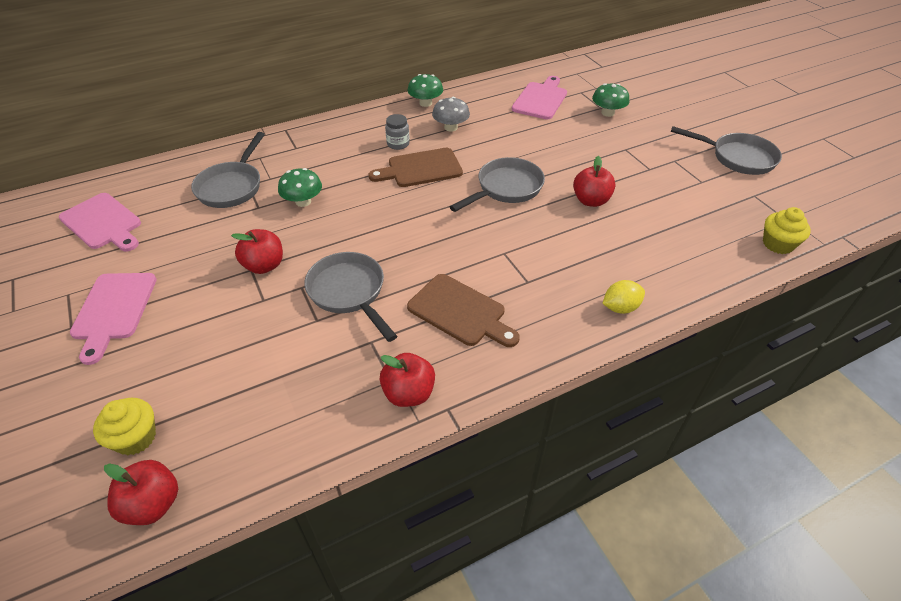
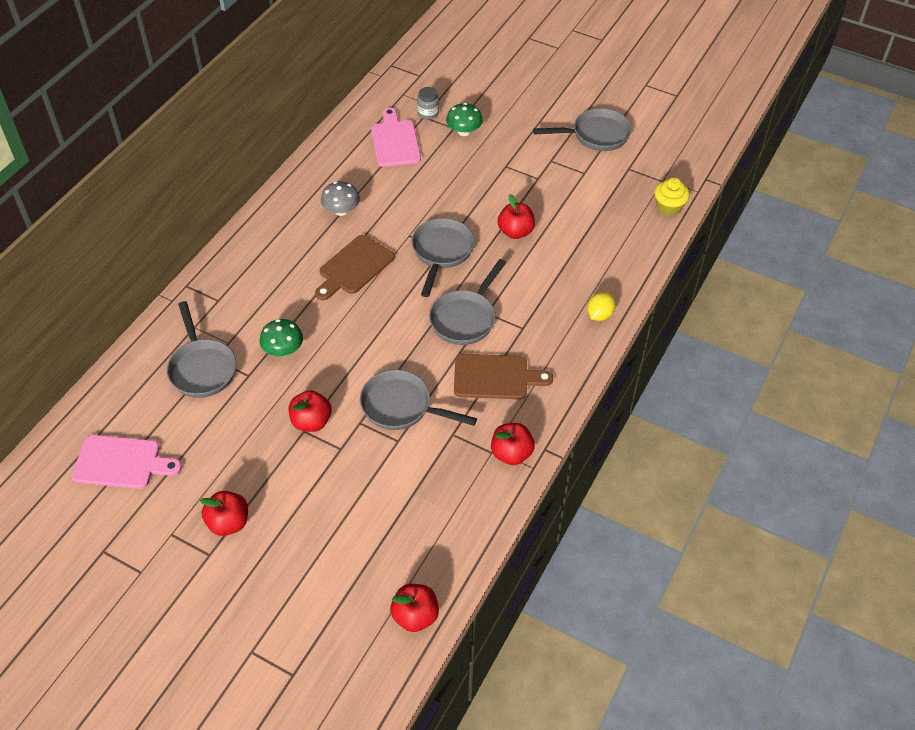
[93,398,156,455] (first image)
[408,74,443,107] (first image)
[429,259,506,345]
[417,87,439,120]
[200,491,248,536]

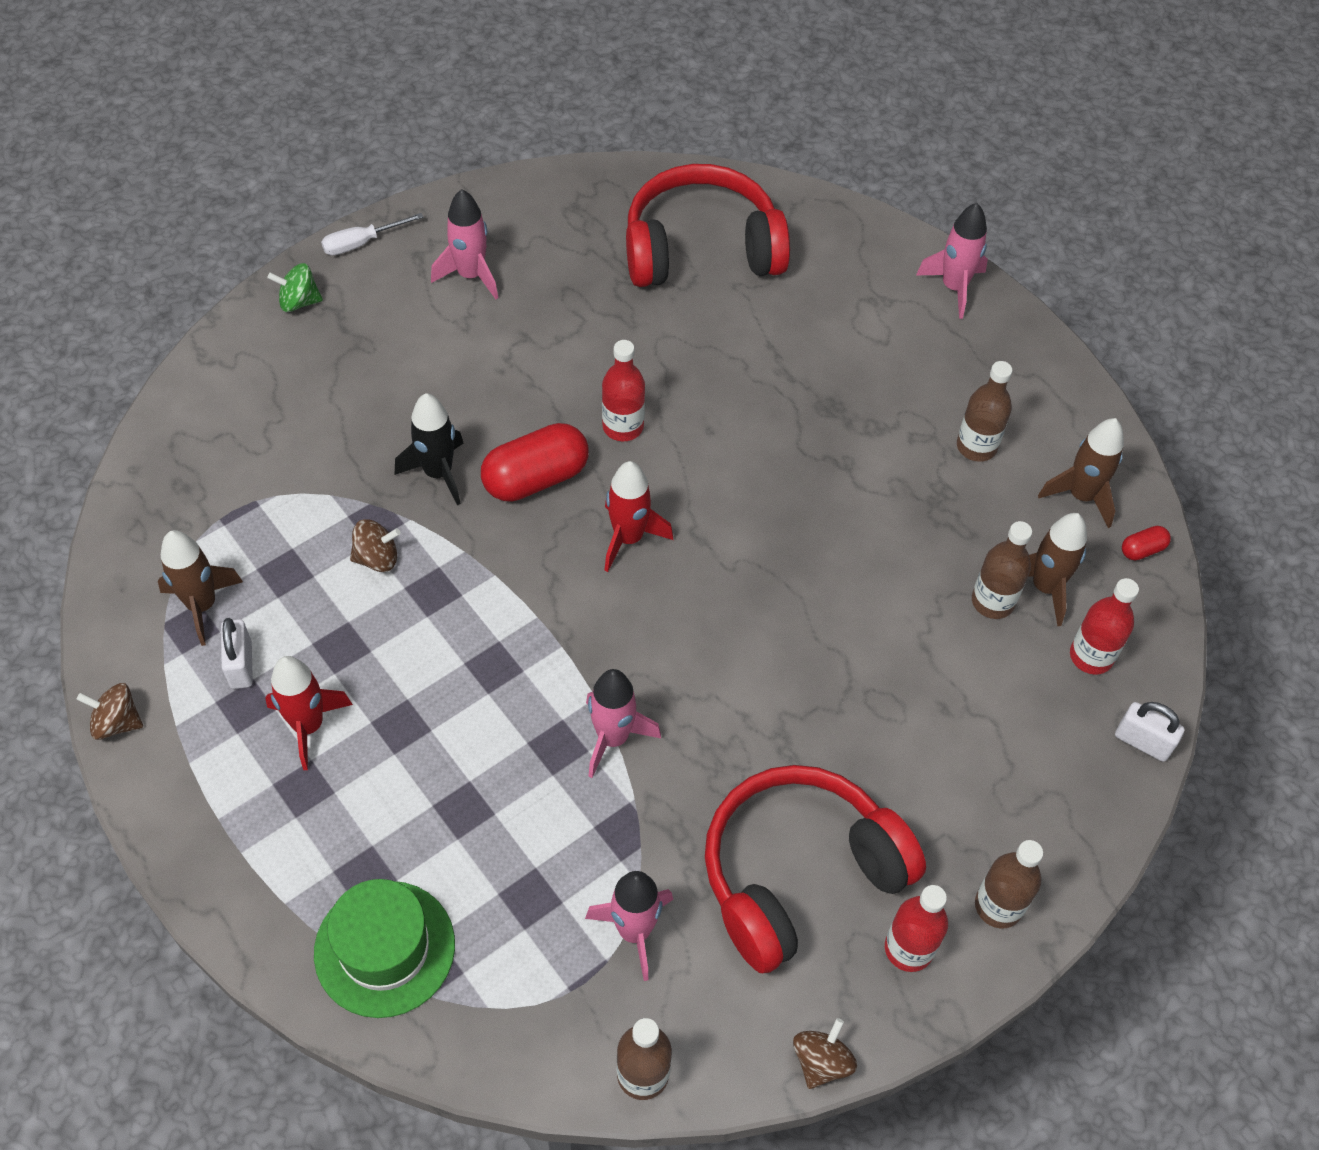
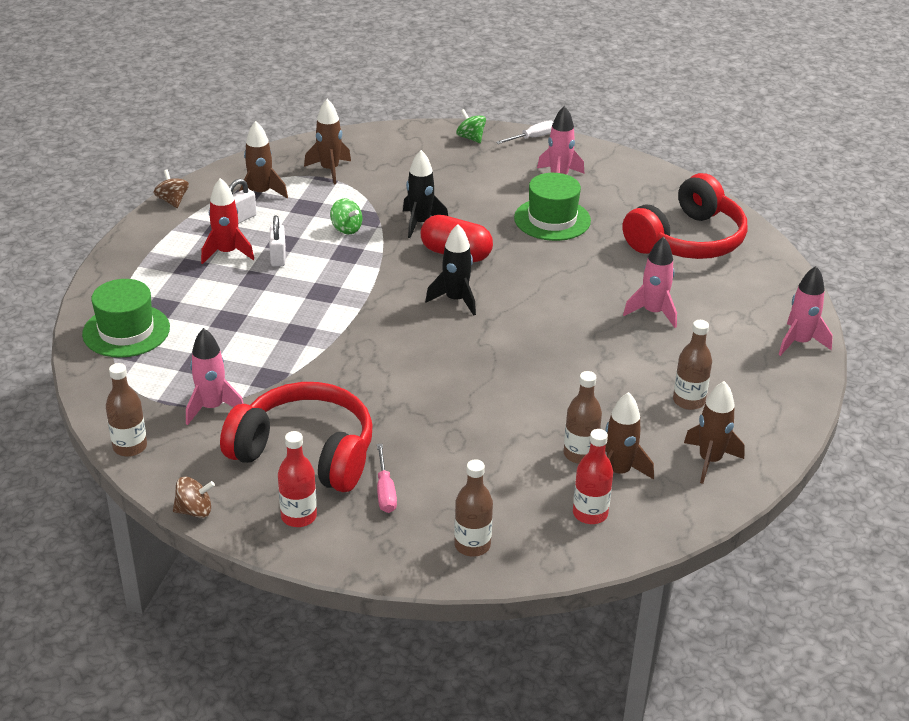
[602,340,645,441] (first image)
[1122,526,1171,560] (first image)
[304,99,351,184]
[377,444,397,513]
[514,173,591,241]
[623,236,677,328]
[454,459,493,557]
[269,216,286,266]
[330,198,362,234]
[425,224,476,315]
[496,121,553,144]
[622,173,747,259]

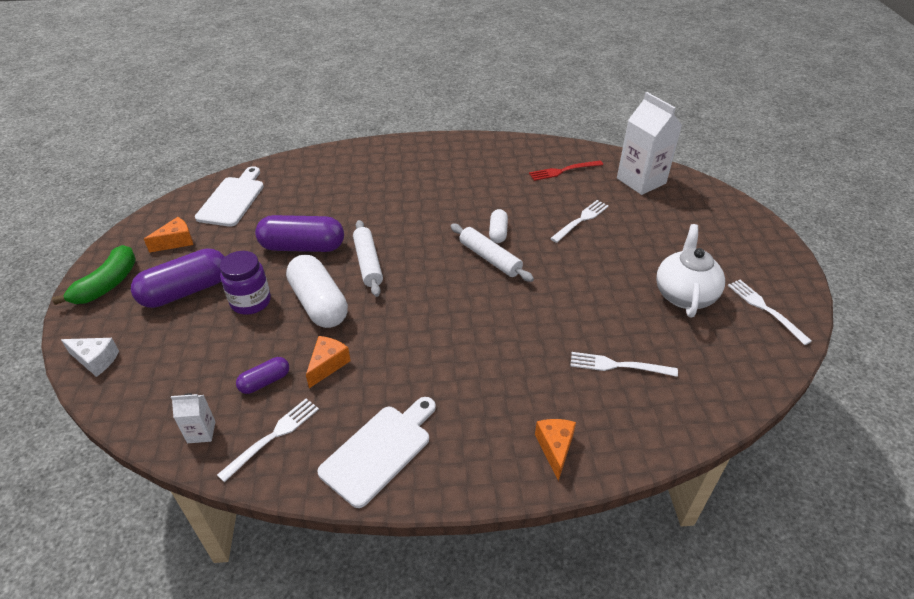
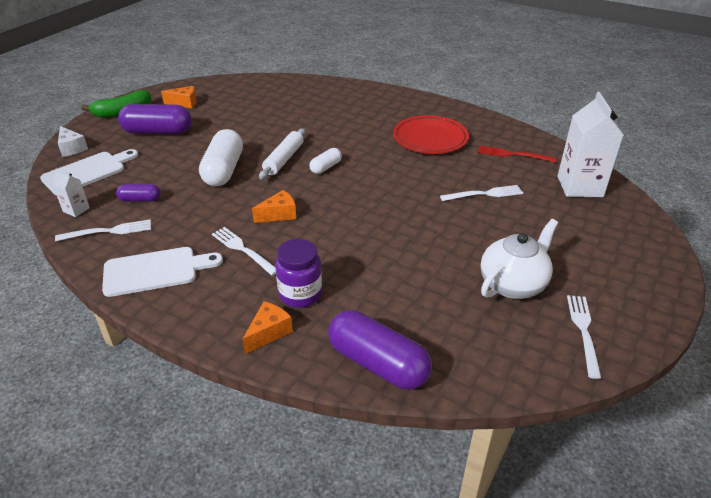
[451,224,534,282] (first image)
[393,115,469,154]
[40,149,138,195]
[275,239,322,308]
[328,310,432,389]
[252,190,296,223]
[309,148,342,174]
[212,227,276,276]

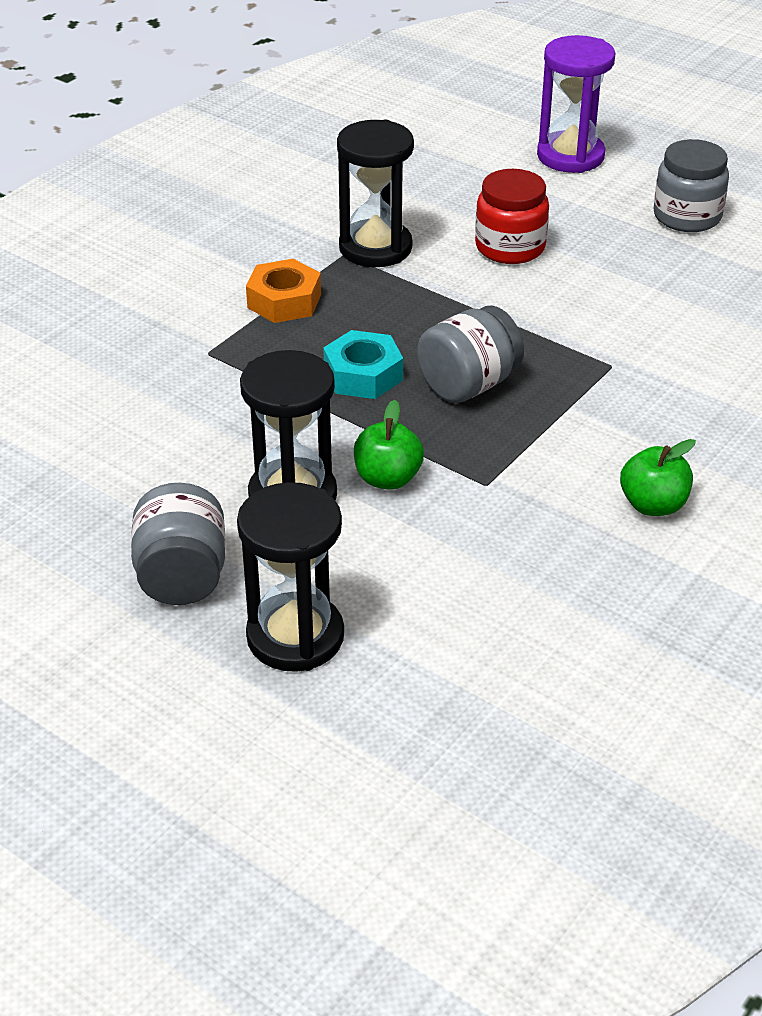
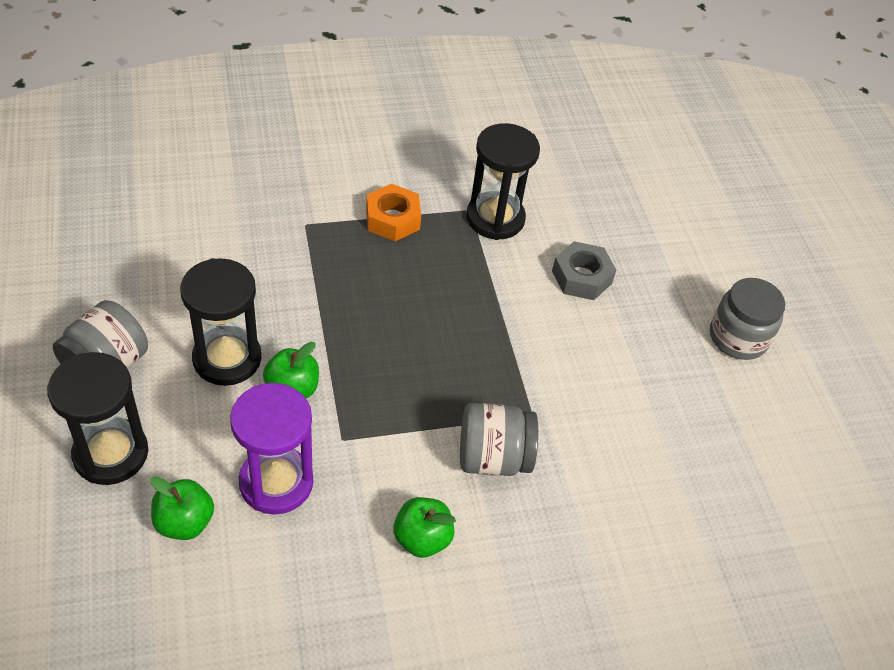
[323,330,403,399] (first image)
[151,476,214,540]
[460,403,538,476]
[230,383,313,515]
[552,241,616,300]

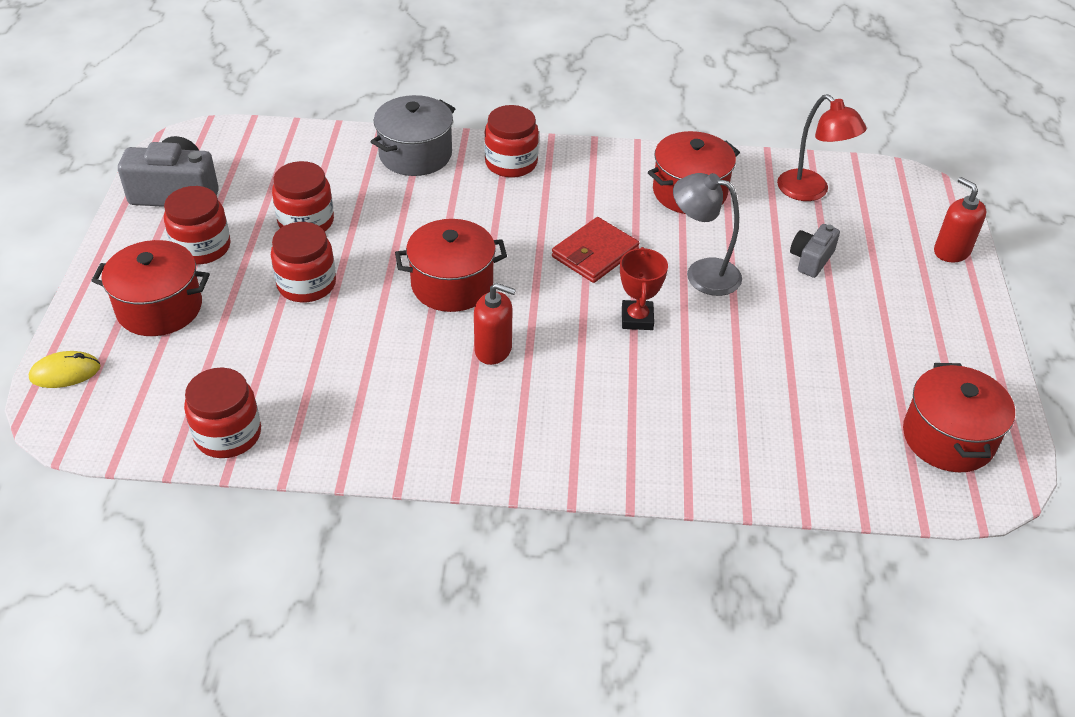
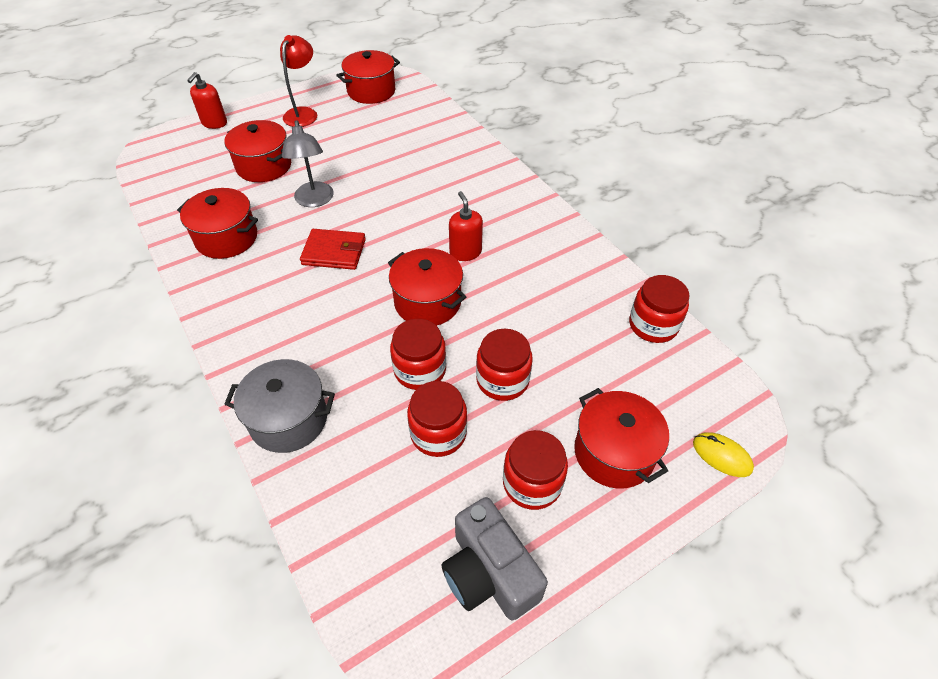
[620,247,668,330] (first image)
[390,319,446,390]
[280,35,317,127]
[224,120,291,182]

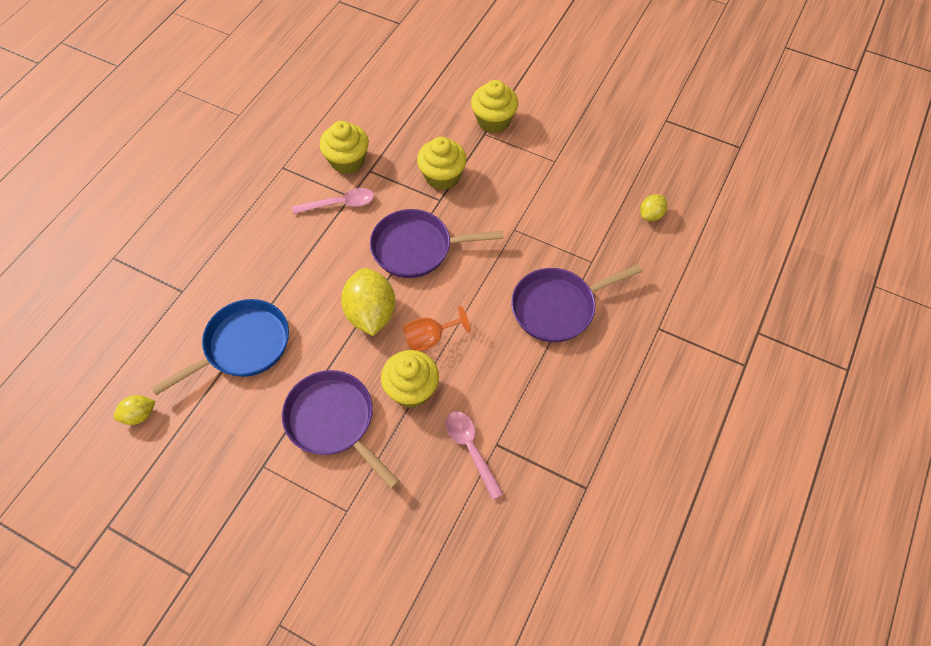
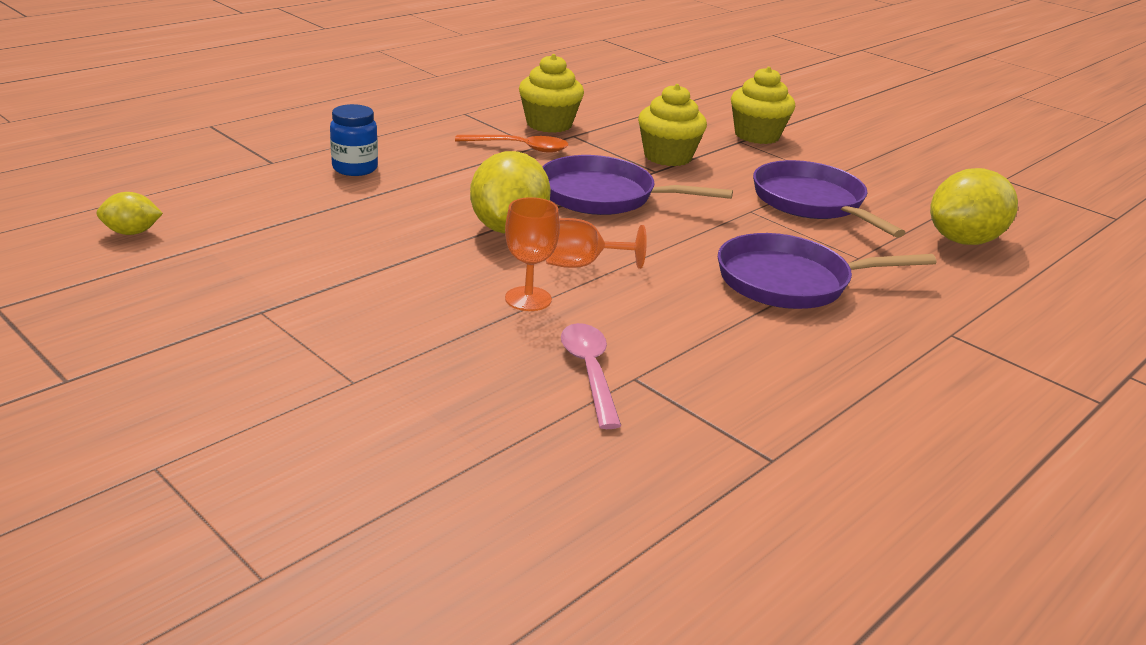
[151,299,289,395] (first image)
[330,104,378,176]
[753,160,905,238]
[505,197,560,311]
[455,135,568,153]
[930,168,1018,245]

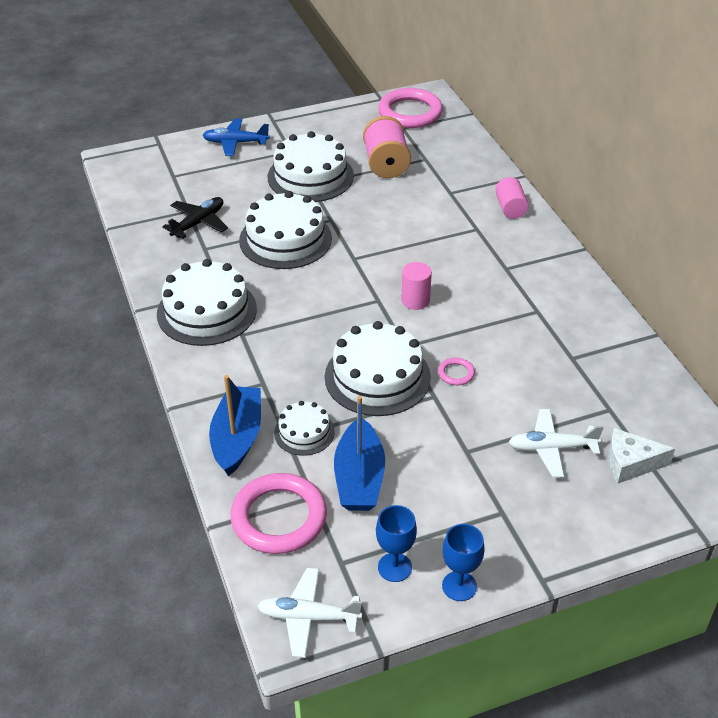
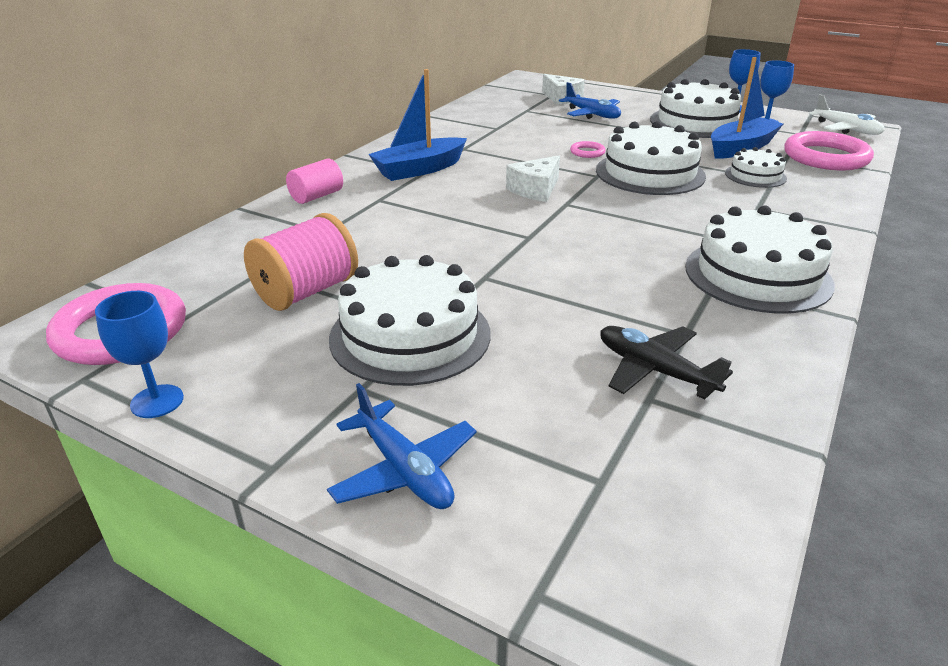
[95,291,184,418]
[368,69,467,181]
[650,79,742,138]
[506,155,560,202]
[559,82,621,119]
[600,326,733,400]

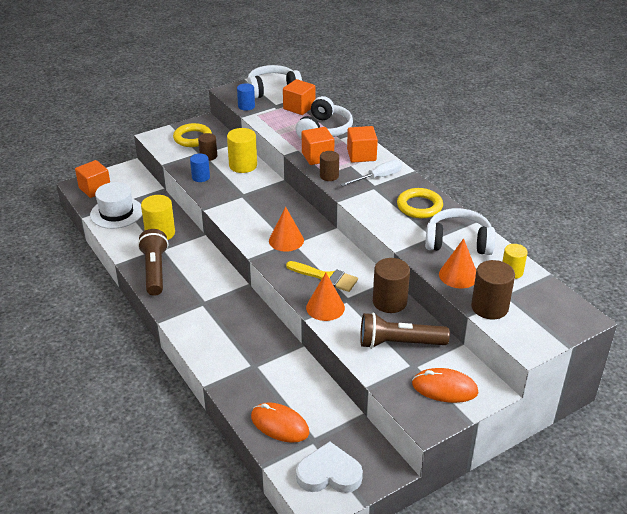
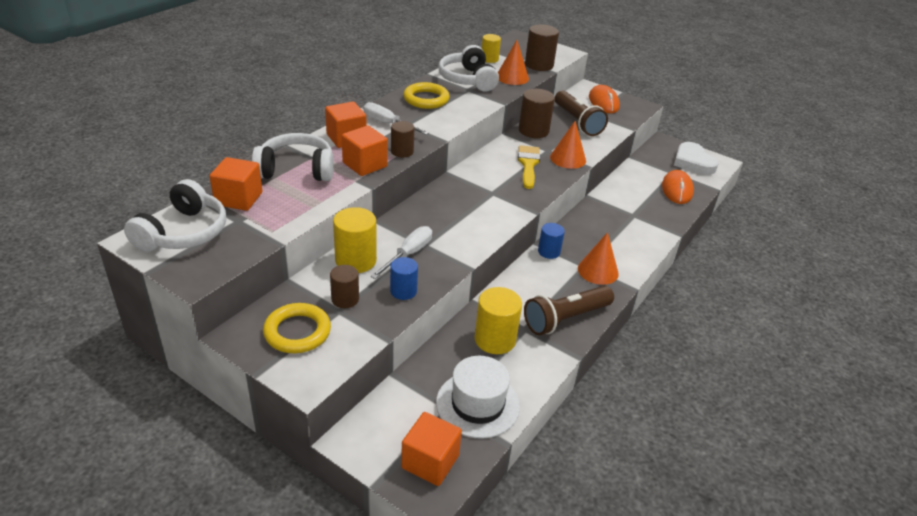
[371,226,432,279]
[538,223,565,259]
[578,232,619,285]
[124,179,226,252]

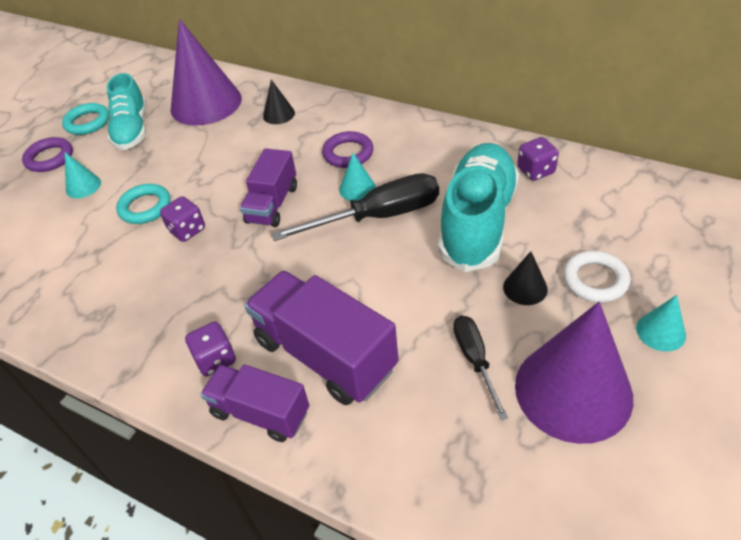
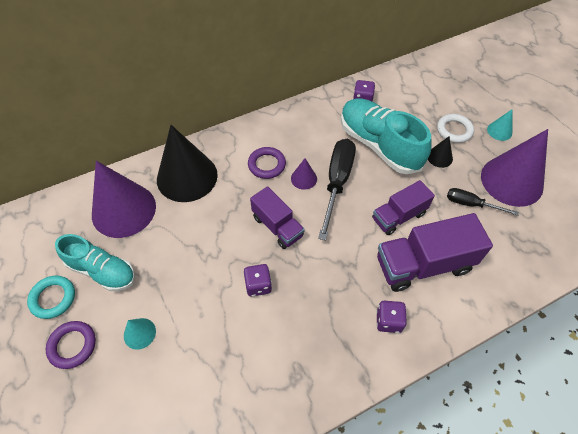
[116,184,171,224] (first image)
[372,180,435,235]
[291,159,317,190]
[157,125,218,202]

